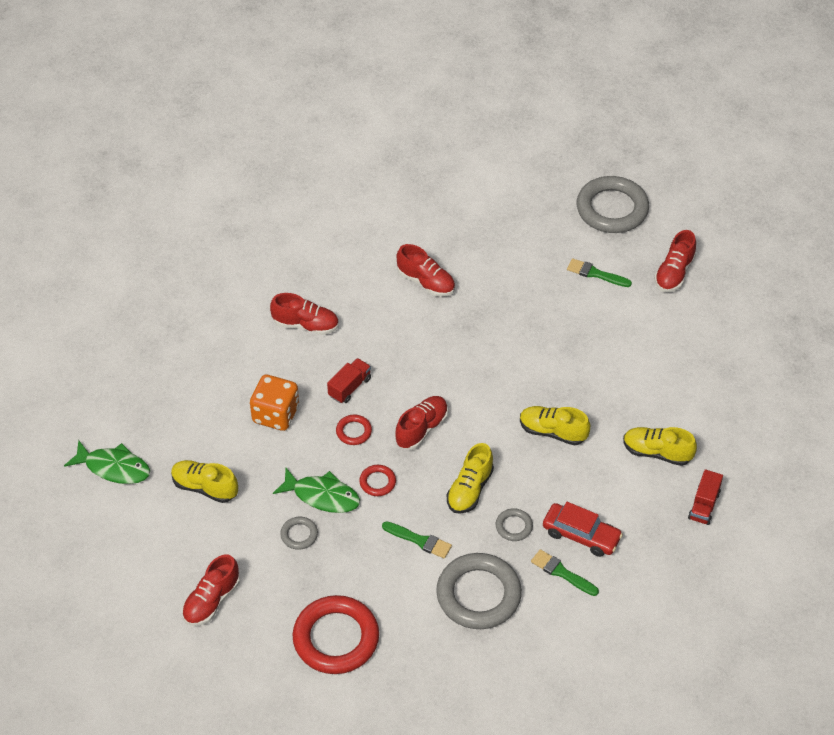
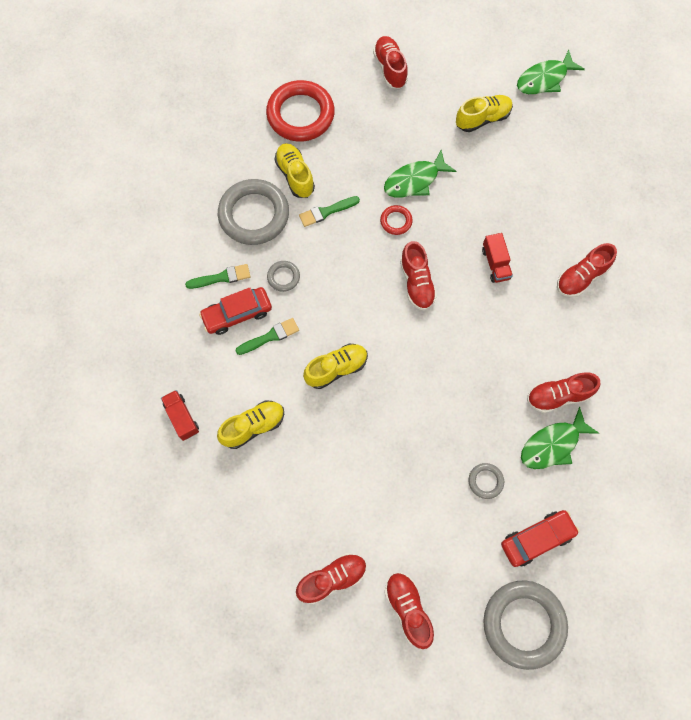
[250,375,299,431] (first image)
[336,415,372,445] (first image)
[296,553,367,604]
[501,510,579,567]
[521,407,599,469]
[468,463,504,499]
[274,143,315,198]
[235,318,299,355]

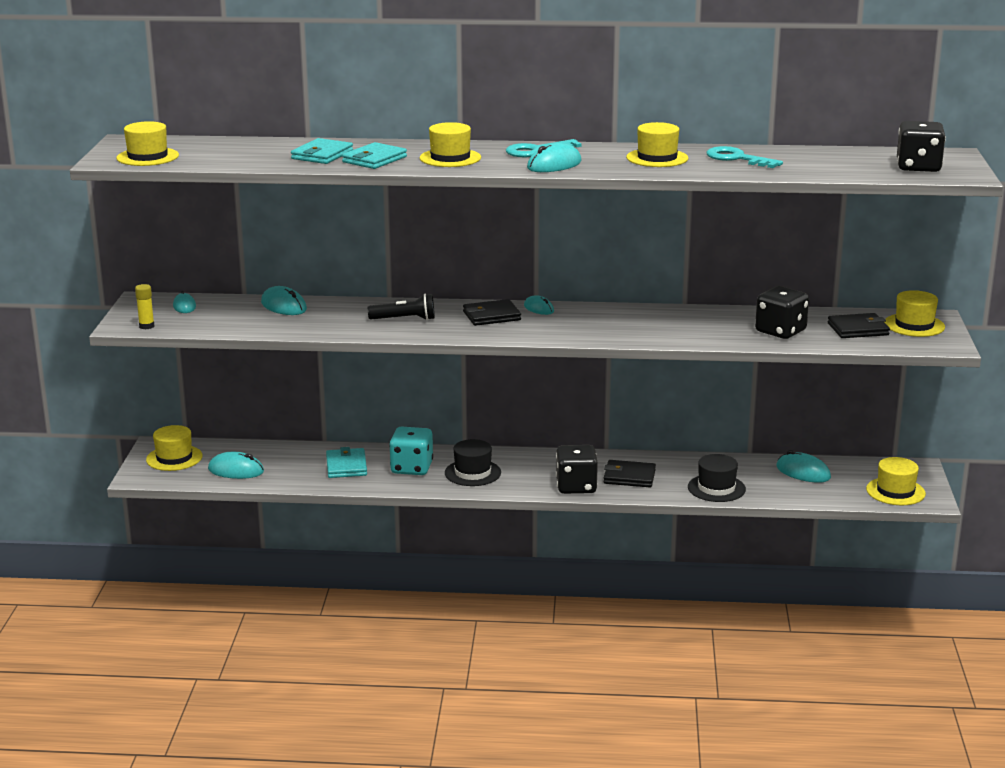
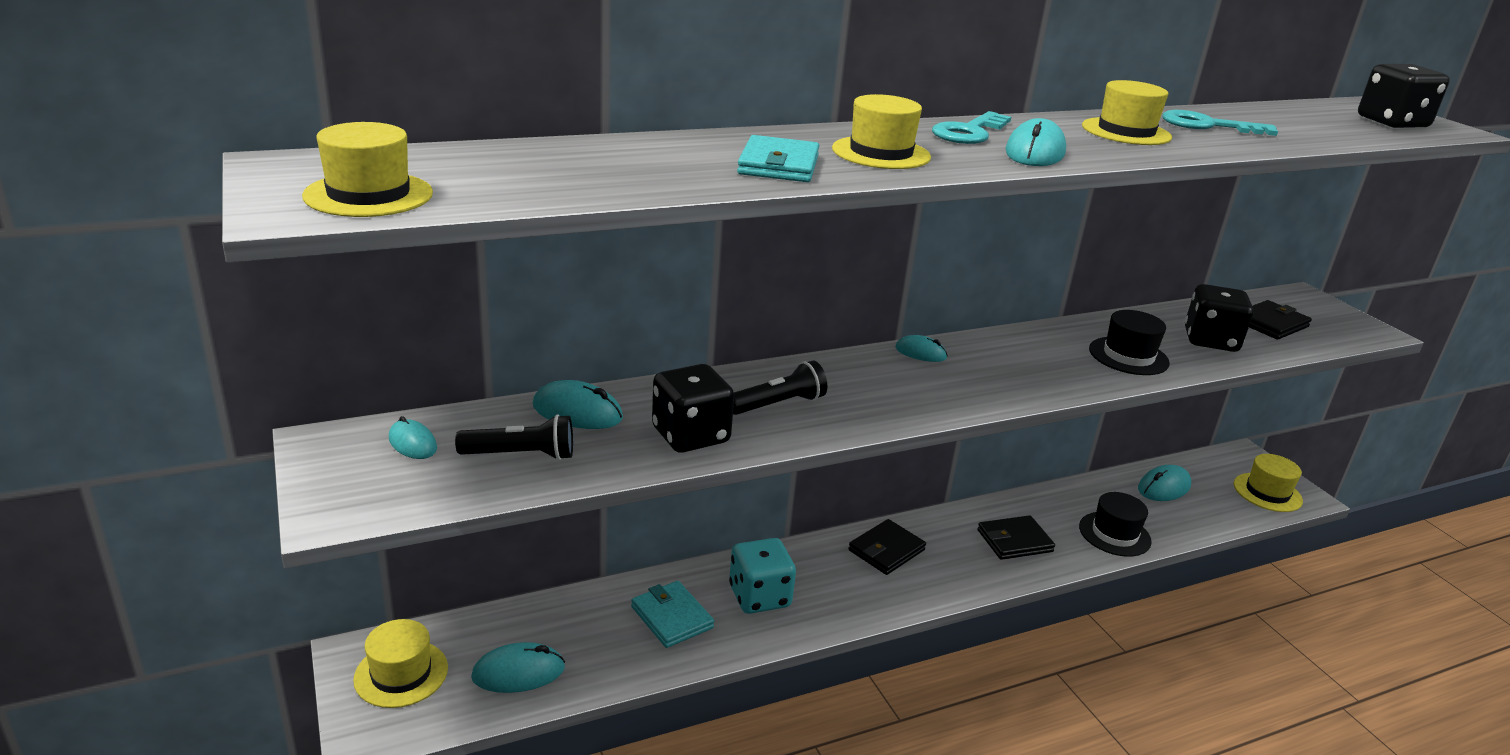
[135,284,154,329] (first image)
[291,138,353,164] (first image)
[885,290,945,337] (first image)
[455,414,573,460]
[1089,310,1170,375]
[848,519,926,575]
[652,364,734,453]
[1138,465,1191,501]

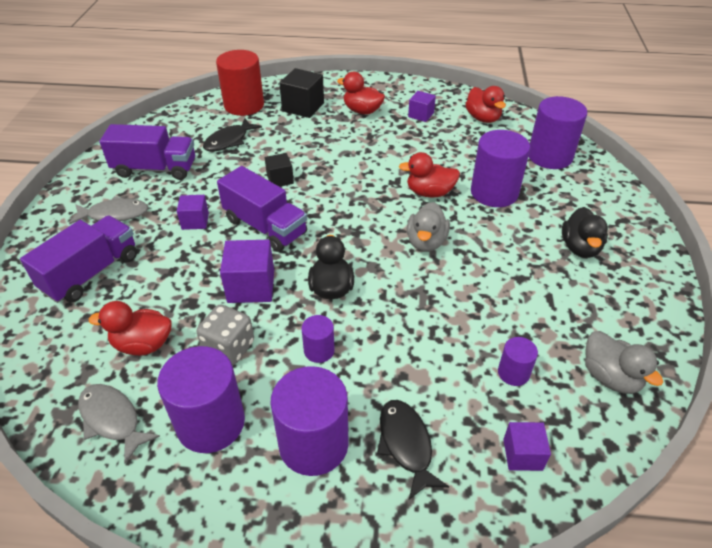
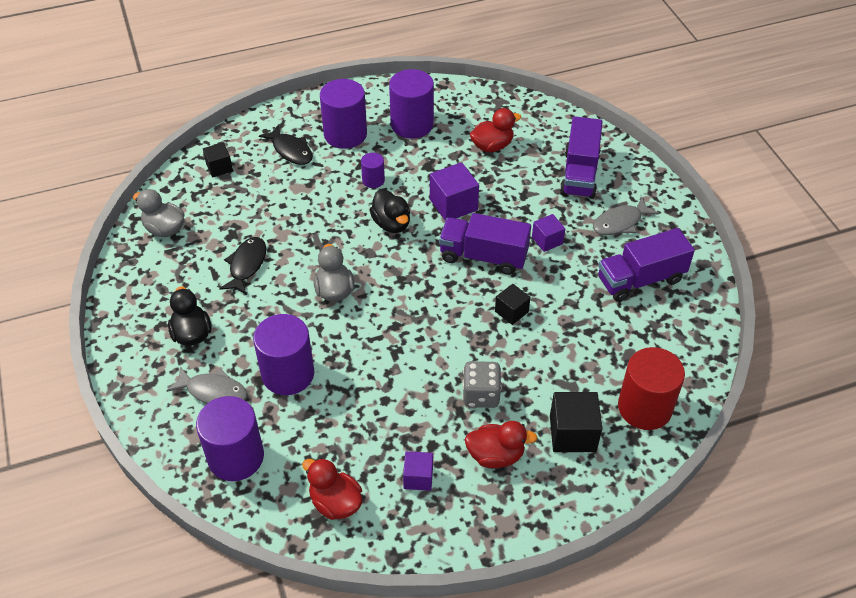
[399,152,460,197] (first image)
[498,337,538,386] (first image)
[166,366,248,404]
[462,361,502,408]
[219,237,266,295]
[203,143,233,177]

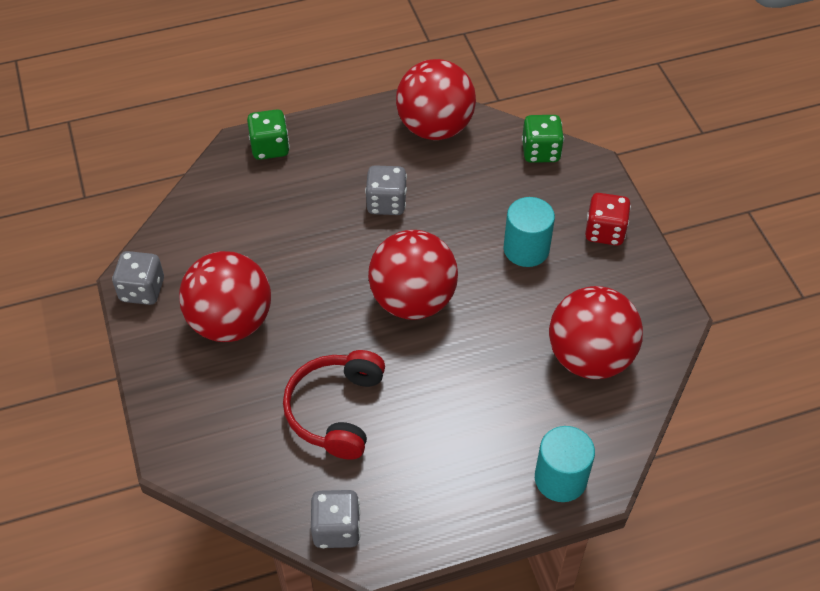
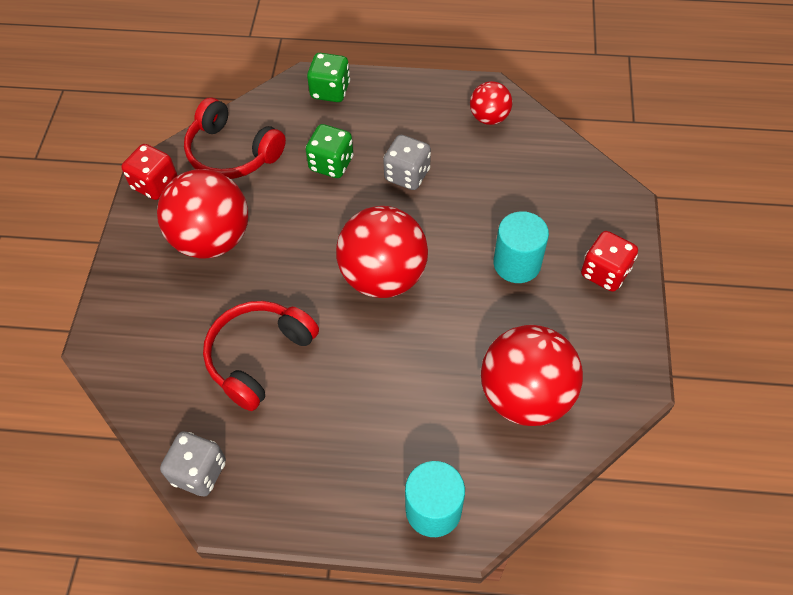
[184,98,286,179]
[306,124,353,178]
[121,144,177,200]
[470,81,512,125]

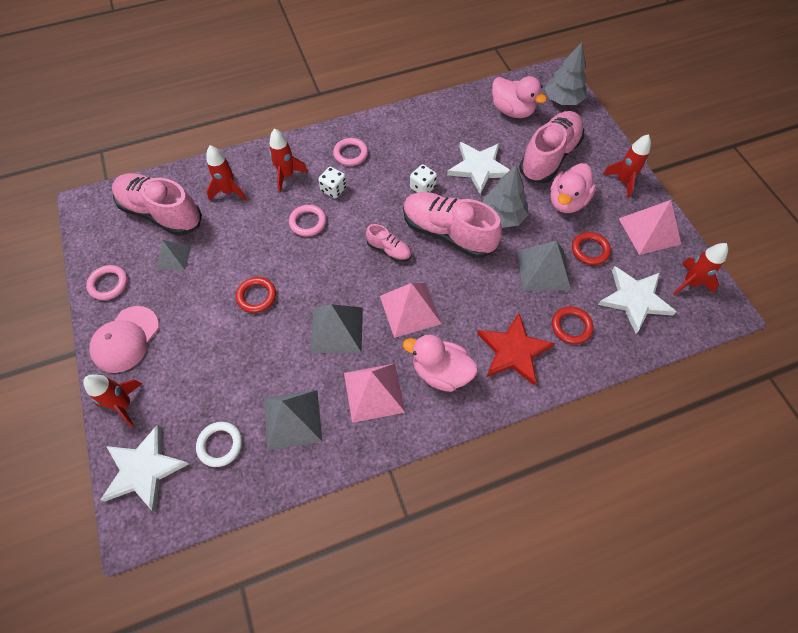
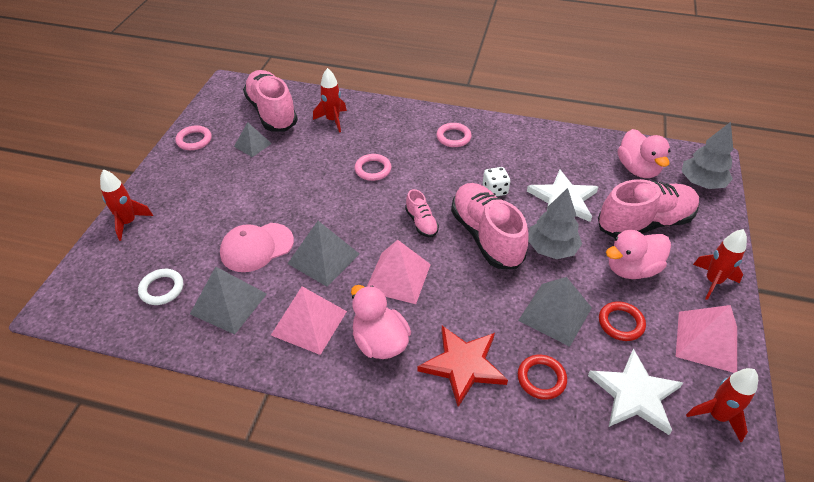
[100,424,189,512] (first image)
[236,277,276,313] (first image)
[269,129,308,192] (first image)
[318,167,347,198] (first image)
[220,223,294,272]

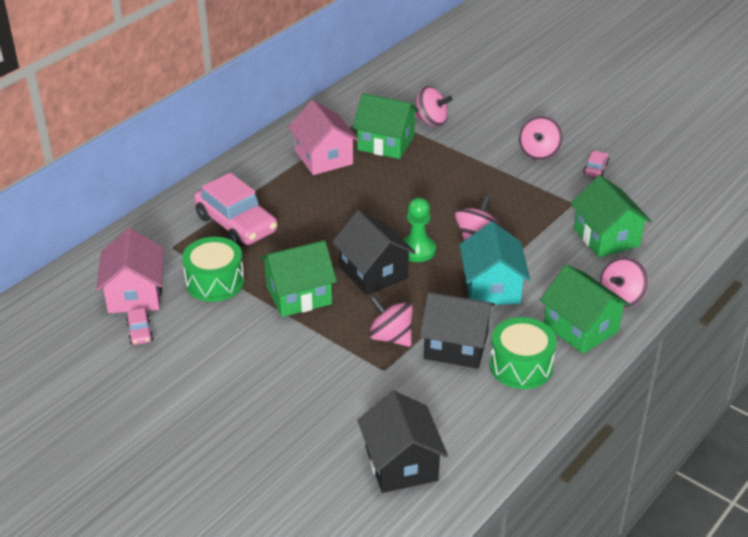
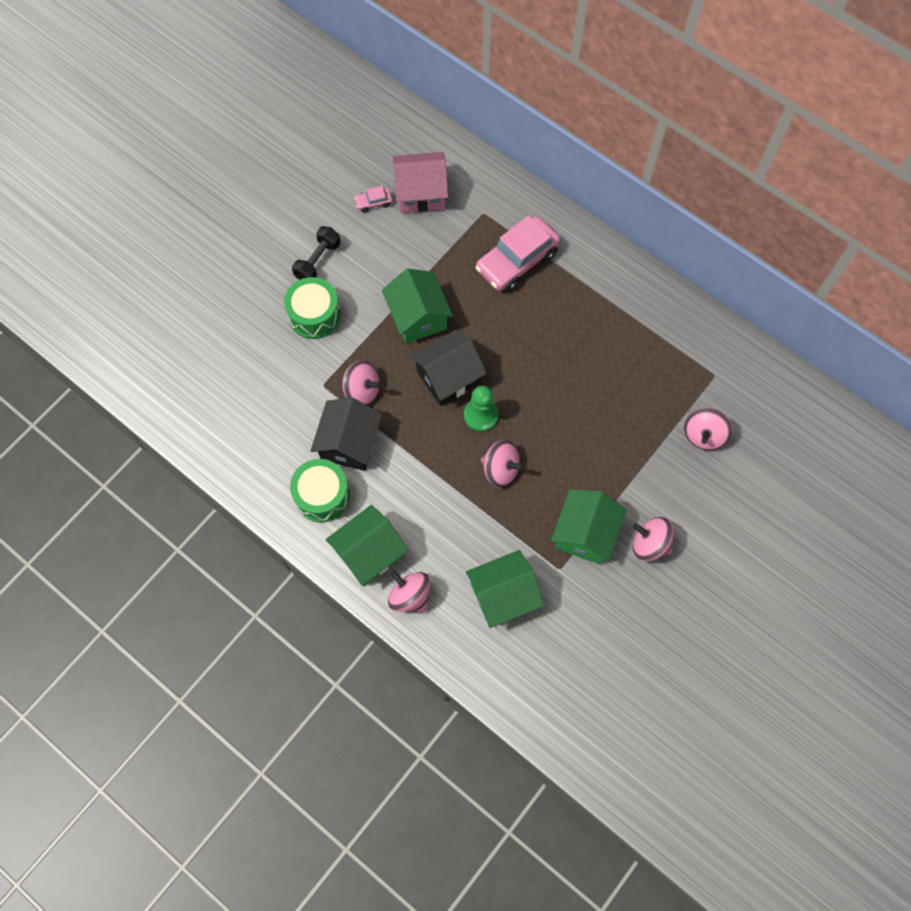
[288,100,359,175] (first image)
[357,391,448,493] (first image)
[460,222,530,305] (first image)
[583,150,609,177] (first image)
[292,226,341,280]
[284,277,341,339]
[551,489,627,564]
[343,360,381,406]

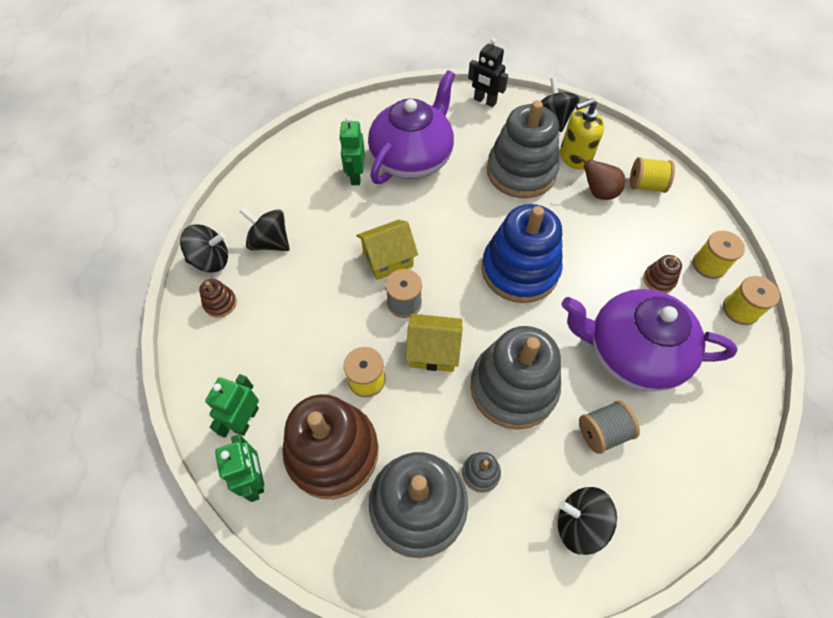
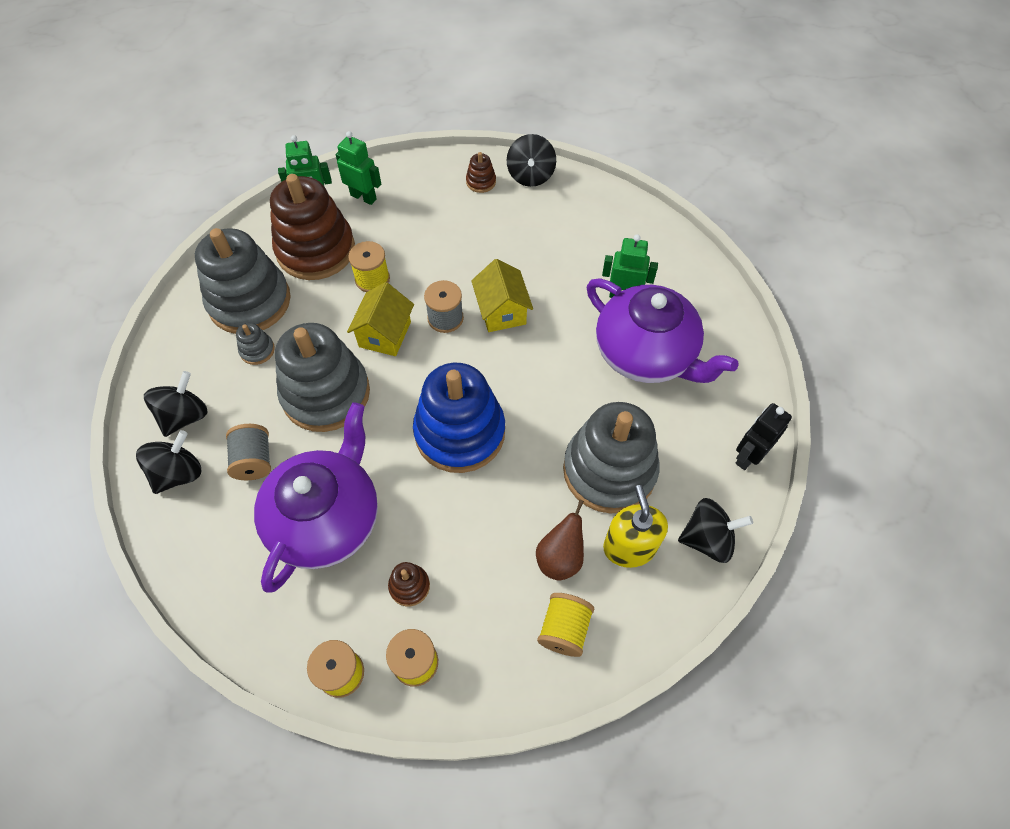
[136,430,202,494]

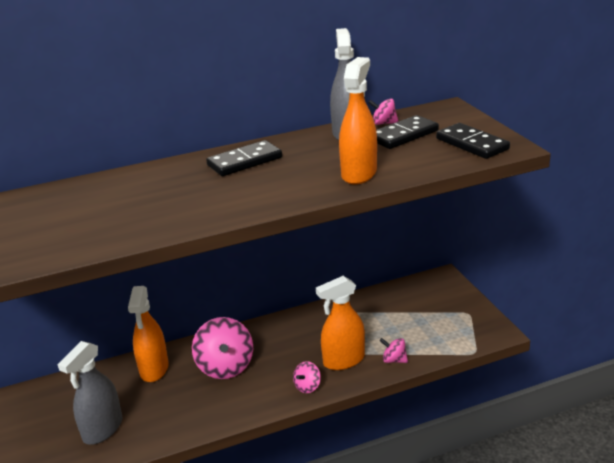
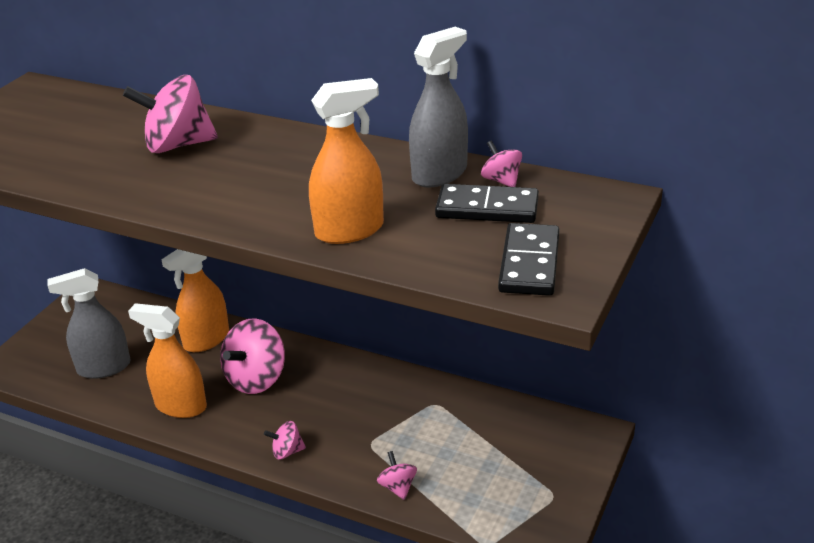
[206,140,282,176] (first image)
[123,75,218,153]
[128,303,207,418]

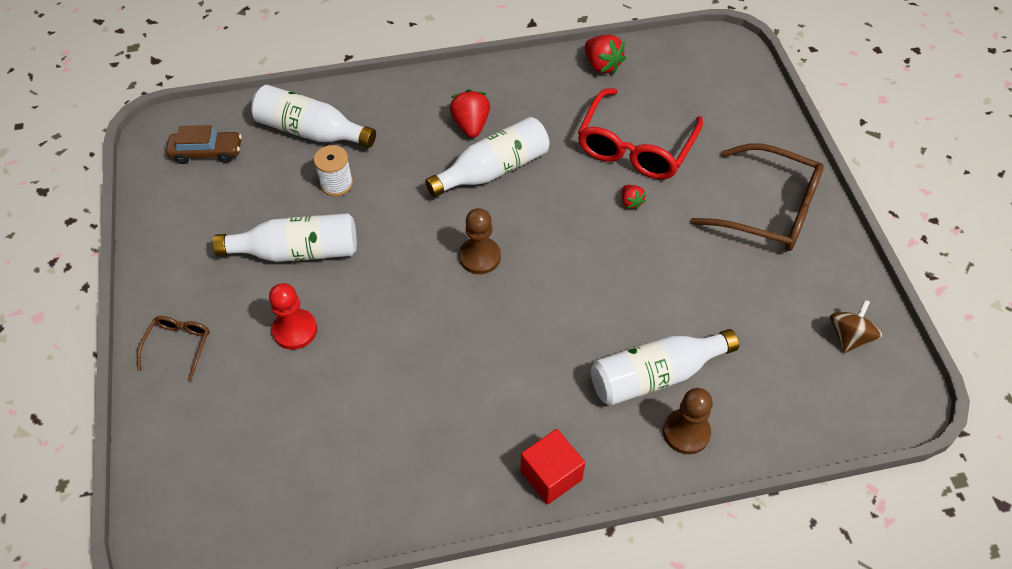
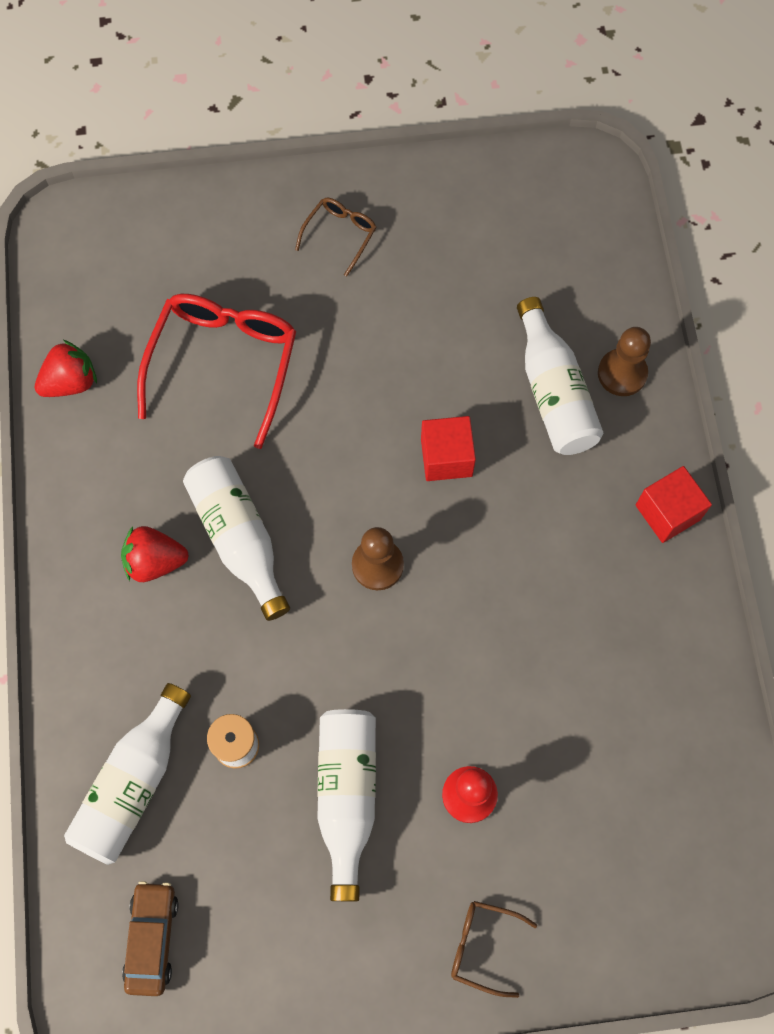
[622,185,646,210] (first image)
[830,300,883,353] (first image)
[421,416,476,481]
[137,294,297,449]
[295,198,377,277]

